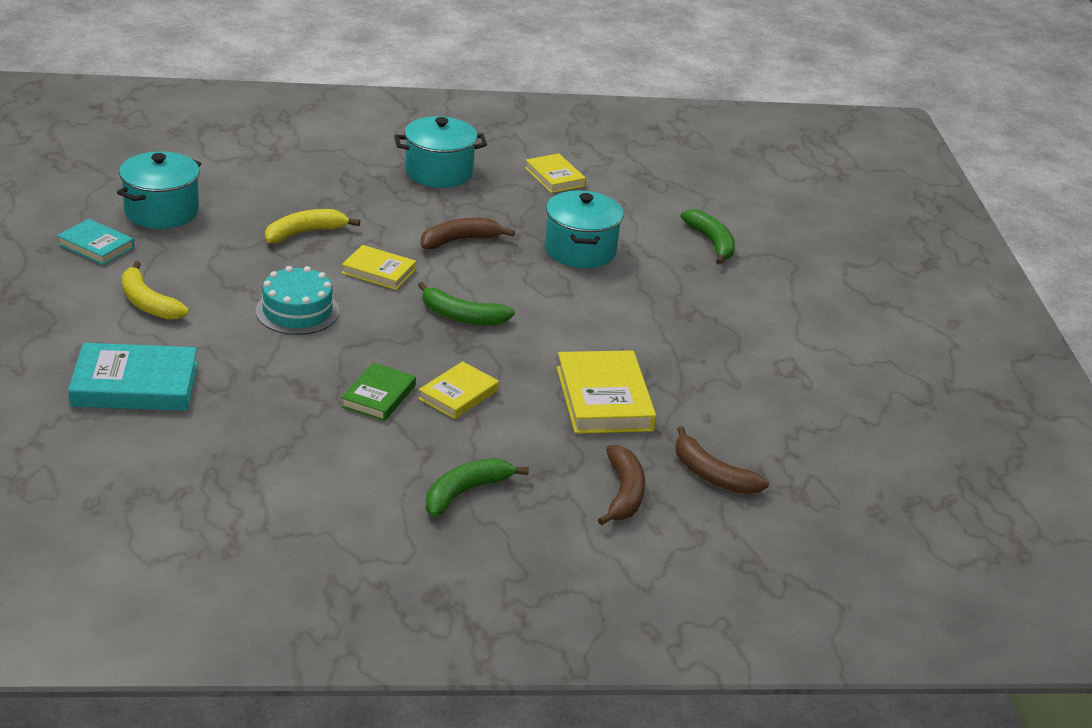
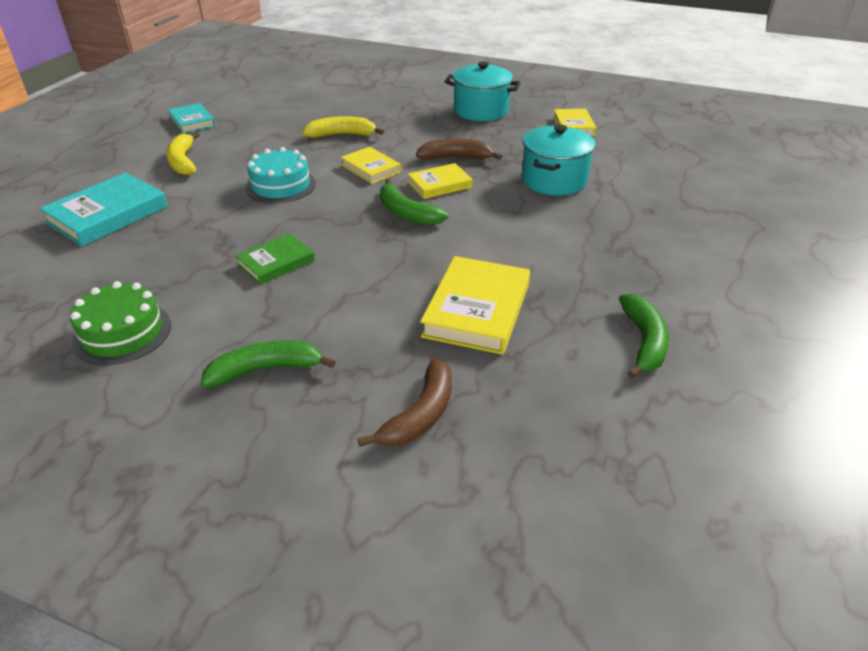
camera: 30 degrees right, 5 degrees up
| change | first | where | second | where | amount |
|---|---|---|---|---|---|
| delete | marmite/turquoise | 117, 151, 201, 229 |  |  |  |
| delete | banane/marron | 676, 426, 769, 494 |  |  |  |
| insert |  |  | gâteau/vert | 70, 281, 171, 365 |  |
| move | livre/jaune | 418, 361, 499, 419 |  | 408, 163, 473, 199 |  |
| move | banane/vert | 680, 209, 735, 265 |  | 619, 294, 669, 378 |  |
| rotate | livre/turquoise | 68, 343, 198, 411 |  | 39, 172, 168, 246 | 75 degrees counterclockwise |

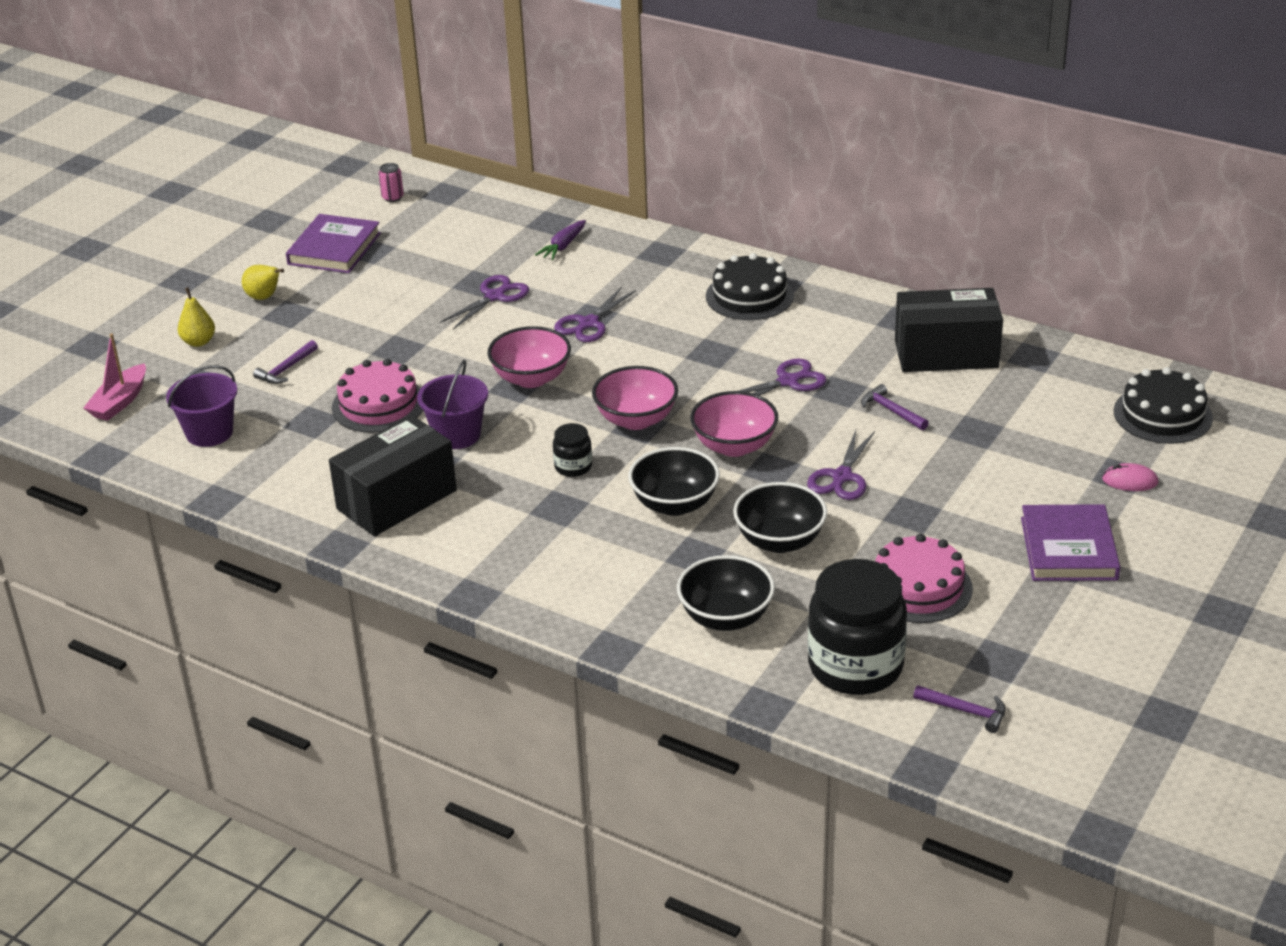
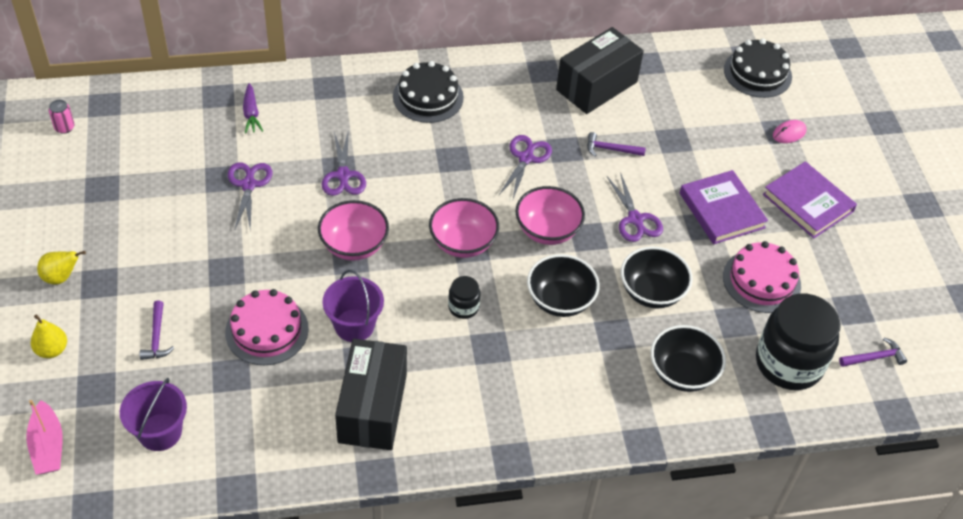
camera: 45 degrees left, 15 degrees up
| change | first | where | second | where | amount |
|---|---|---|---|---|---|
| move | livre/violet | 286, 214, 381, 273 |  | 680, 170, 768, 244 |  |

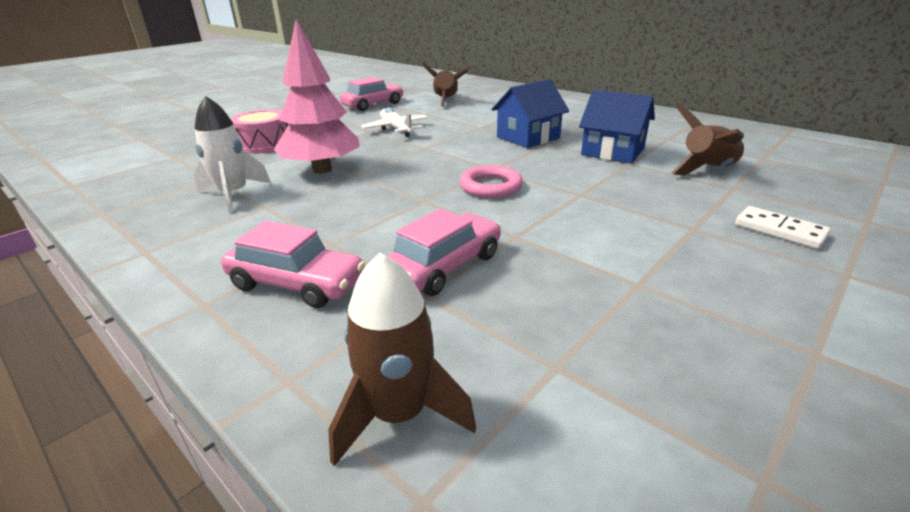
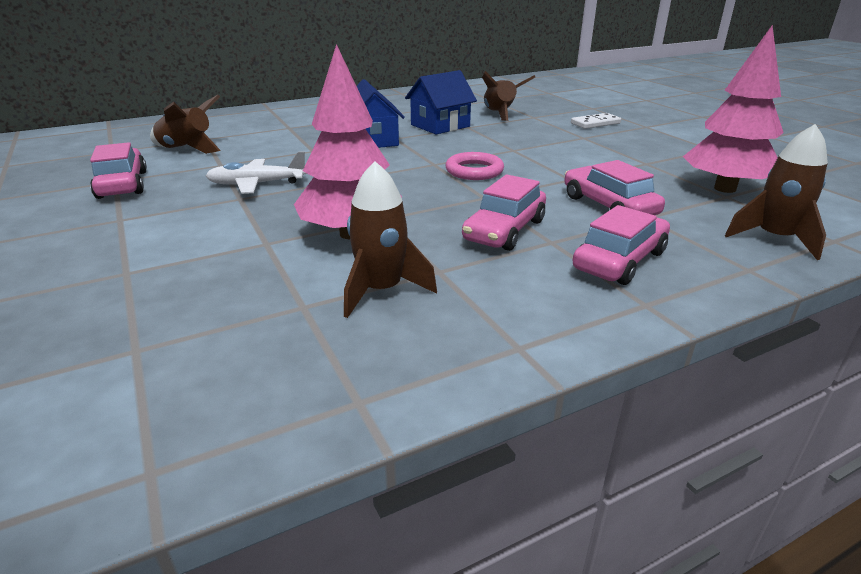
camera: 70 degrees left, 0 degrees up
| change | first | where | second | where | amount |
|---|---|---|---|---|---|
| delete | tambour/rose | 230, 109, 288, 154 |  |  |  |
| insert |  |  | voiture/rose | 462, 175, 546, 251 |  |
| insert |  |  | arbre/rose | 683, 25, 784, 193 |  |
| recolor | fusée/blanc | 194, 96, 271, 212 | fusée/marron | 344, 161, 437, 318 |  |

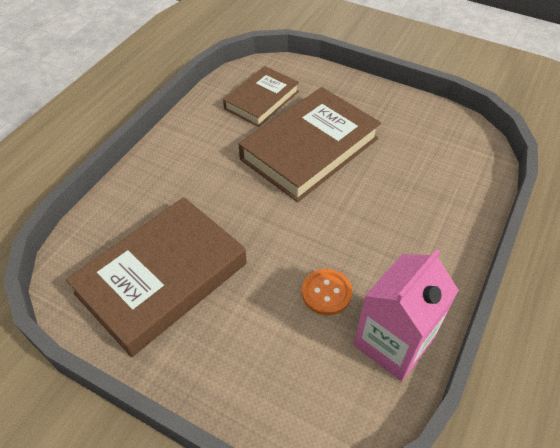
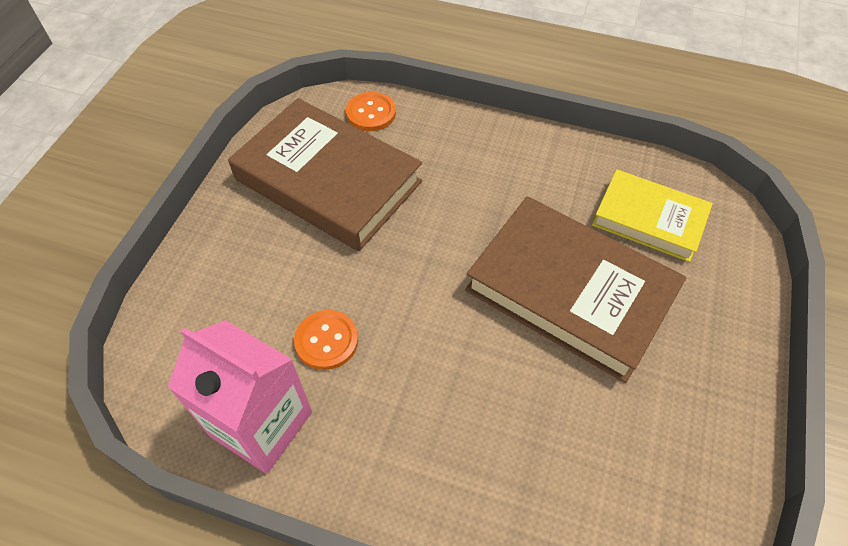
camera: 80 degrees right, 5 degrees up
| change | first | where | second | where | amount |
|---|---|---|---|---|---|
| insert |  |  | bouton/orange | 346, 92, 396, 131 |  |
| recolor | livre/marron | 223, 66, 299, 127 | livre/jaune | 592, 170, 713, 262 |  |

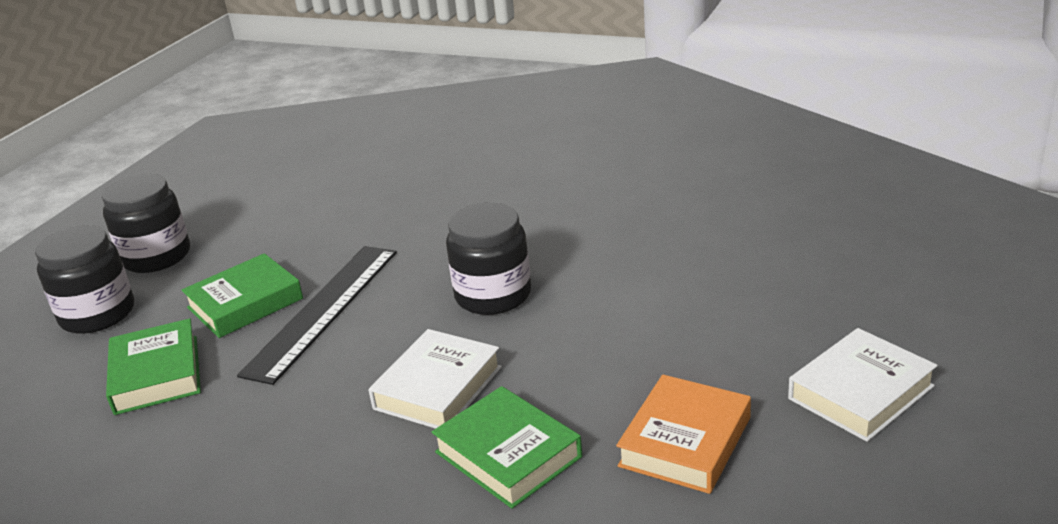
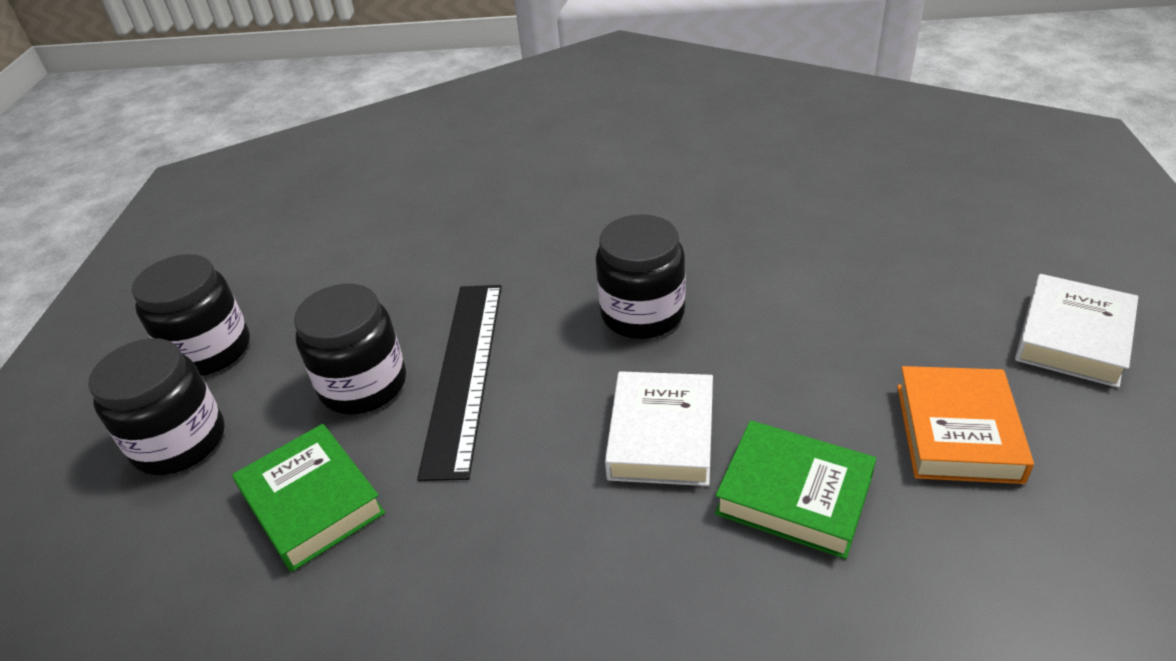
camera: 20 degrees left, 10 degrees up
| change | first | where | second | where | amount |
|---|---|---|---|---|---|
| replace | livre/vert | 182, 253, 303, 338 | bocal/noir | 294, 284, 406, 415 |  |

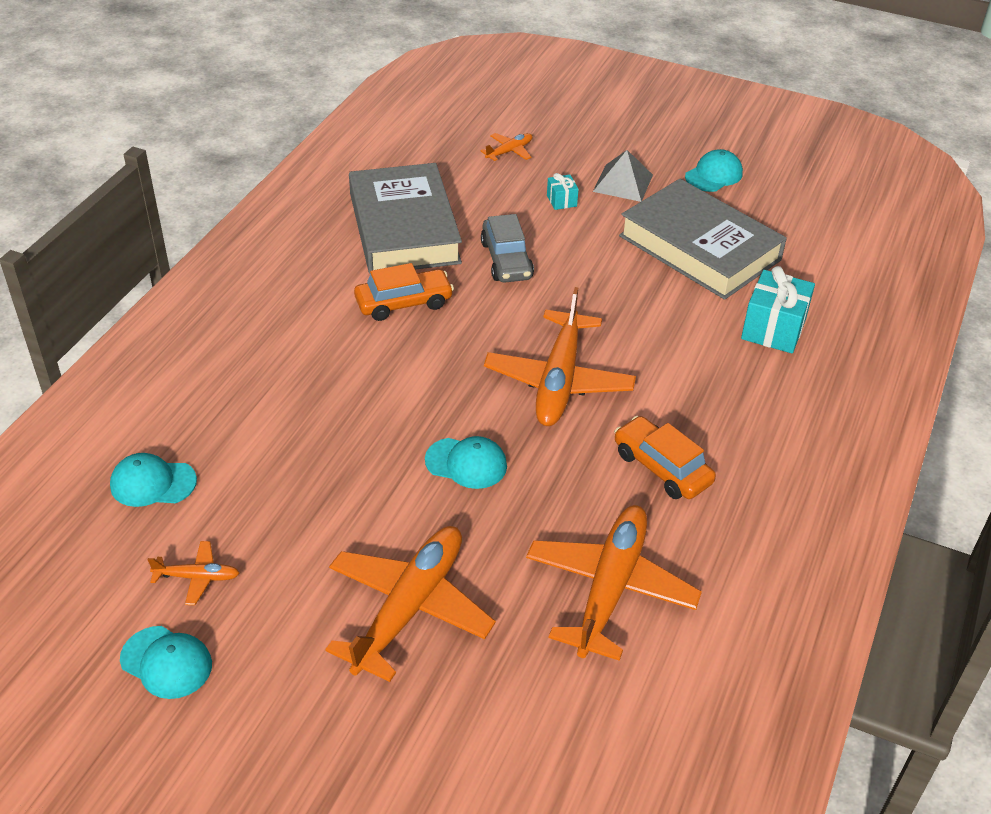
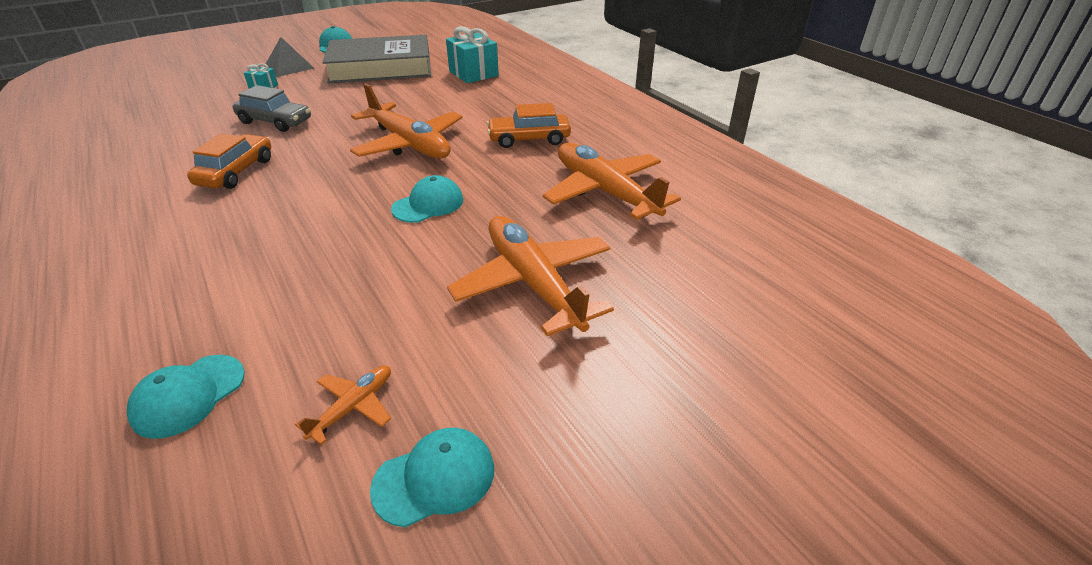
camera: 55 degrees left, 5 degrees down
| change | first | where | second | where | amount |
|---|---|---|---|---|---|
| delete | livre/gris | 349, 163, 462, 274 |  |  |  |
| delete | avion/orange | 481, 133, 532, 161 |  |  |  |

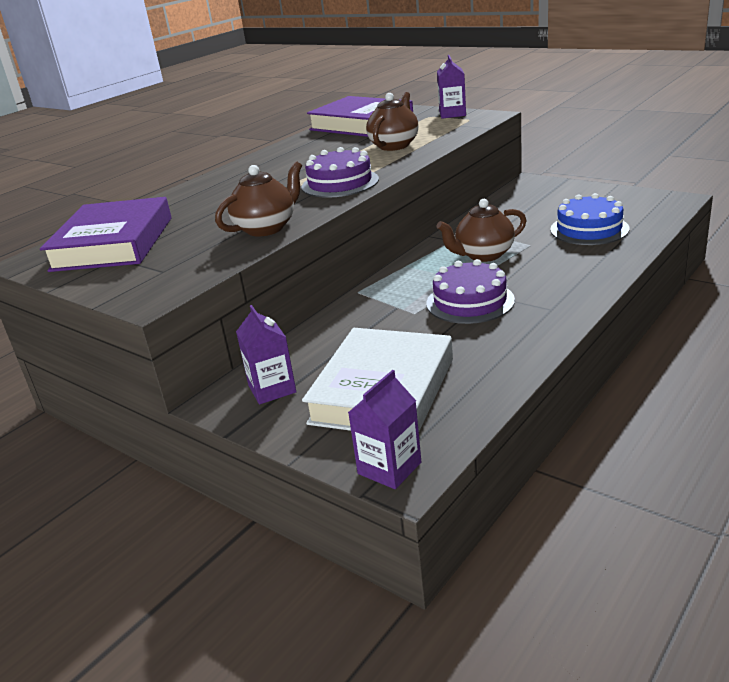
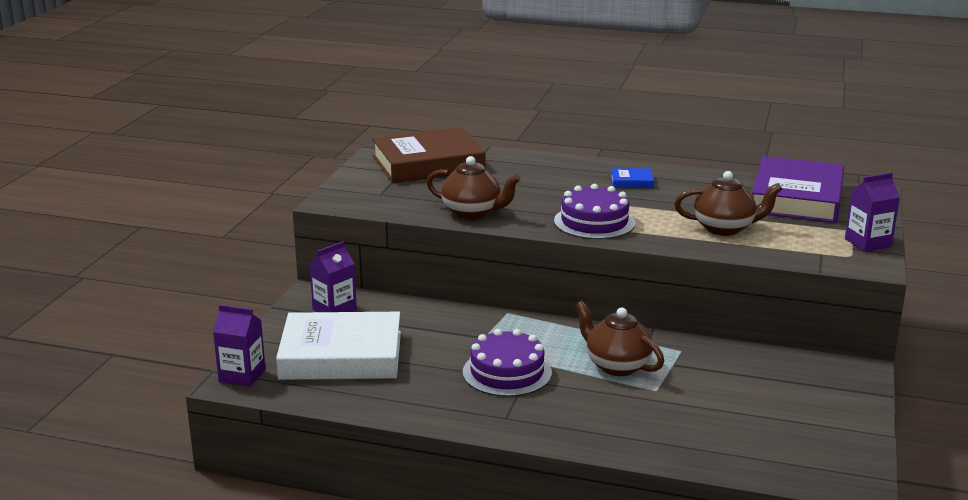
camera: 65 degrees right, 5 degrees down
| change | first | where | second | where | amount |
|---|---|---|---|---|---|
| delete | gâteau/bleu | 550, 193, 629, 245 |  |  |  |
| insert |  |  | livre/bleu | 611, 168, 654, 188 |  |
| recolor | livre/violet | 40, 197, 172, 272 | livre/marron | 372, 127, 486, 183 |  |

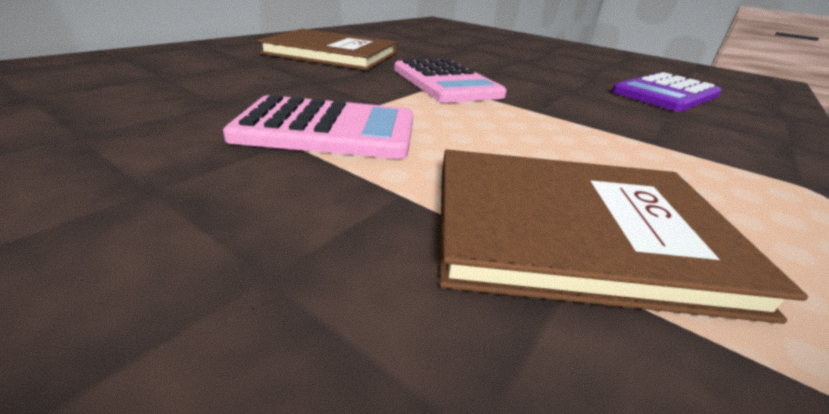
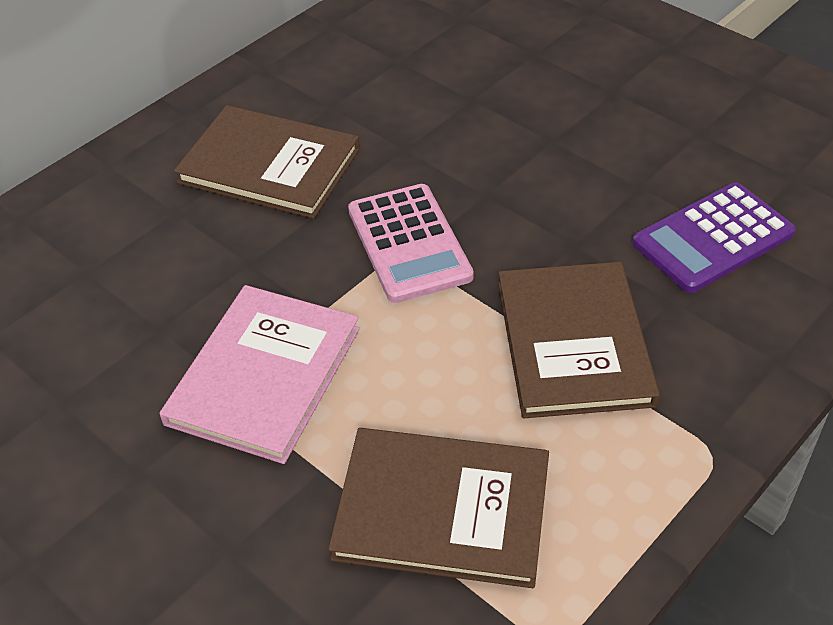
camera: 10 degrees right, 15 degrees up
| change | first | where | second | where | amount |
|---|---|---|---|---|---|
| insert |  |  | livre/marron | 498, 262, 660, 418 |  |
| replace | calculatrice/rose | 223, 95, 413, 159 | livre/rose | 160, 285, 360, 464 |  |

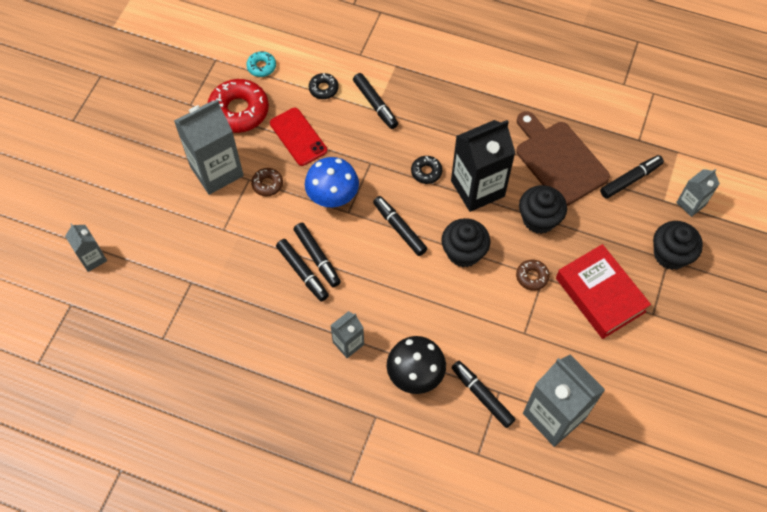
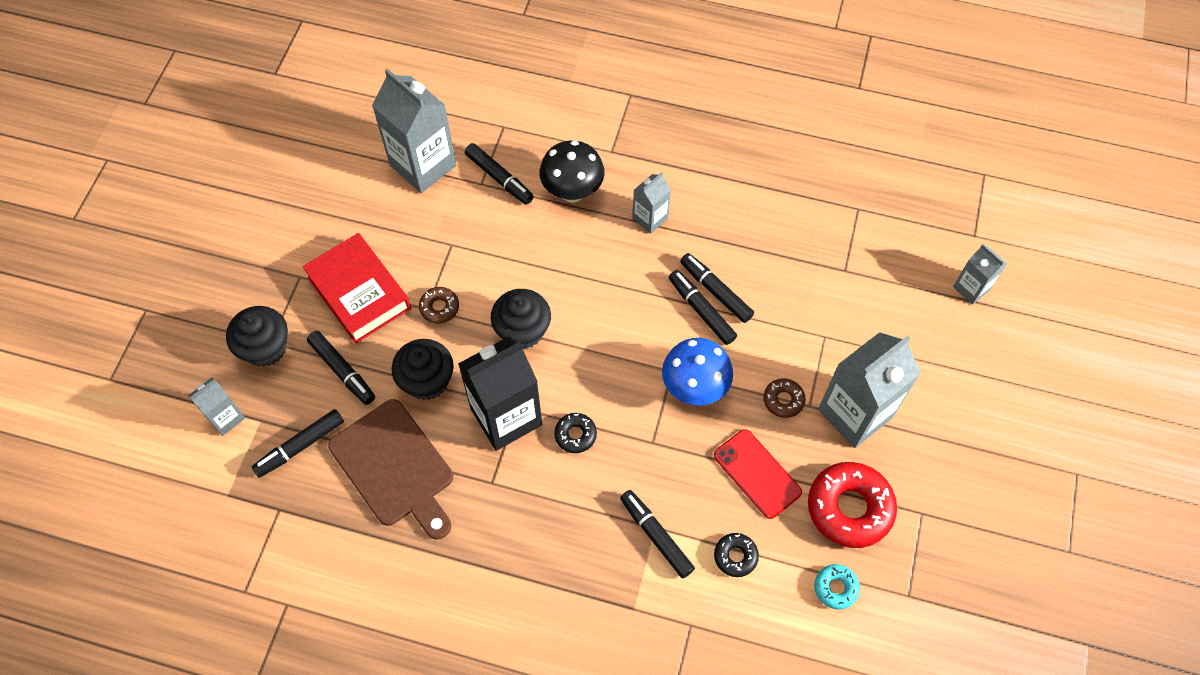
camera: 175 degrees right, 0 degrees up
| change | first | where | second | where | amount |
|---|---|---|---|---|---|
| move | feutre/noir | 373, 196, 427, 256 |  | 307, 331, 375, 405 |  |

